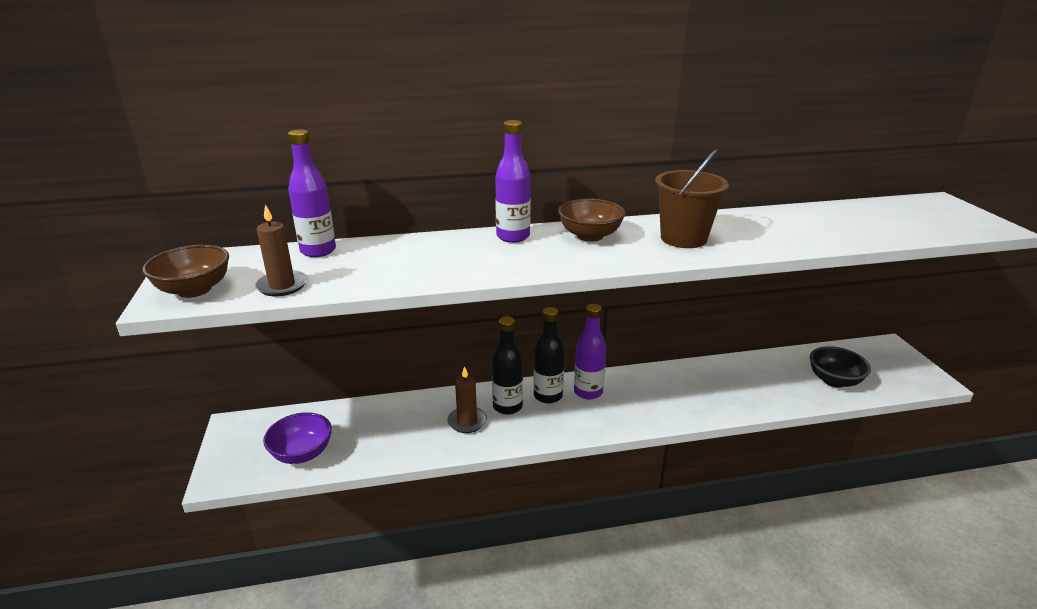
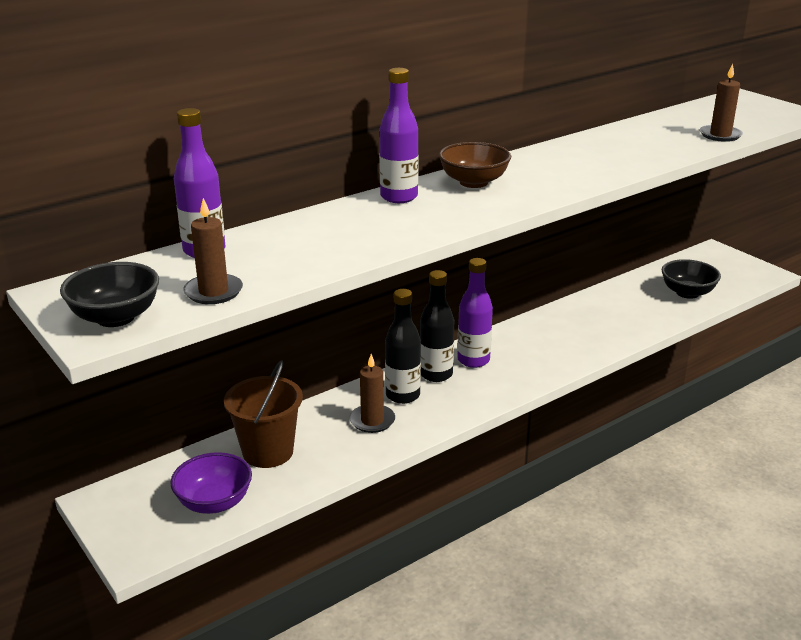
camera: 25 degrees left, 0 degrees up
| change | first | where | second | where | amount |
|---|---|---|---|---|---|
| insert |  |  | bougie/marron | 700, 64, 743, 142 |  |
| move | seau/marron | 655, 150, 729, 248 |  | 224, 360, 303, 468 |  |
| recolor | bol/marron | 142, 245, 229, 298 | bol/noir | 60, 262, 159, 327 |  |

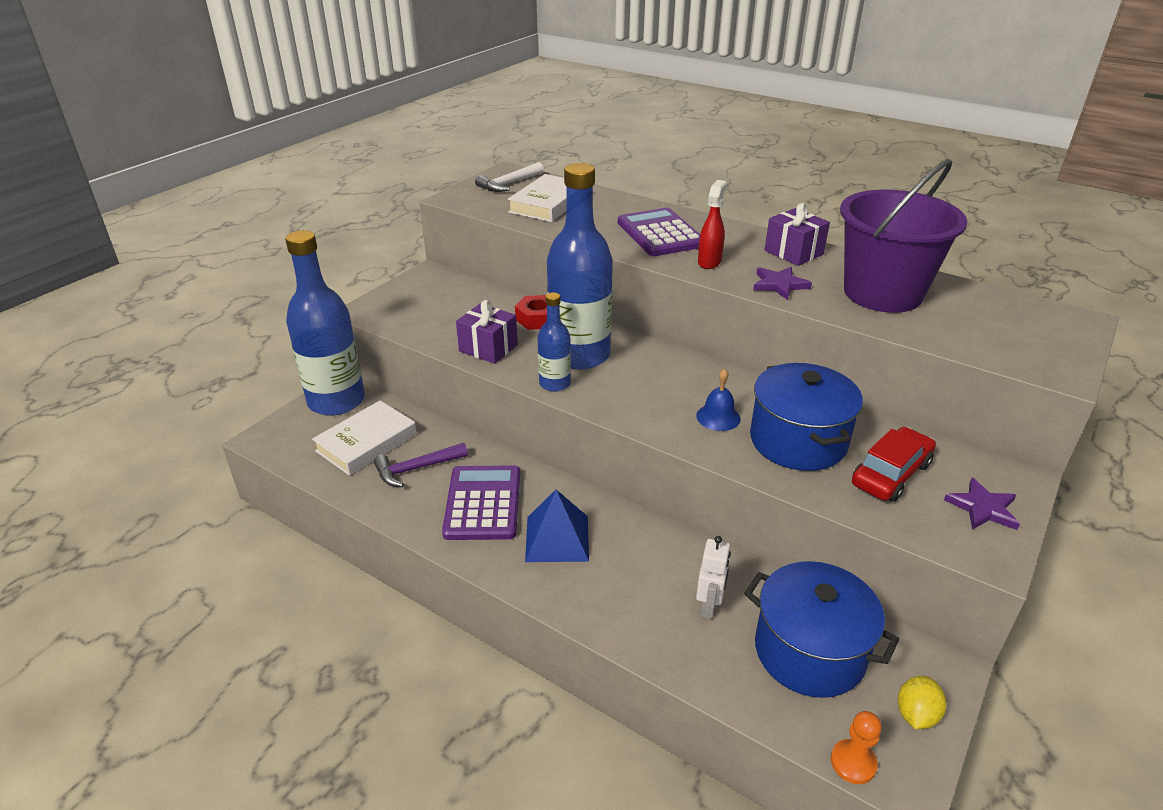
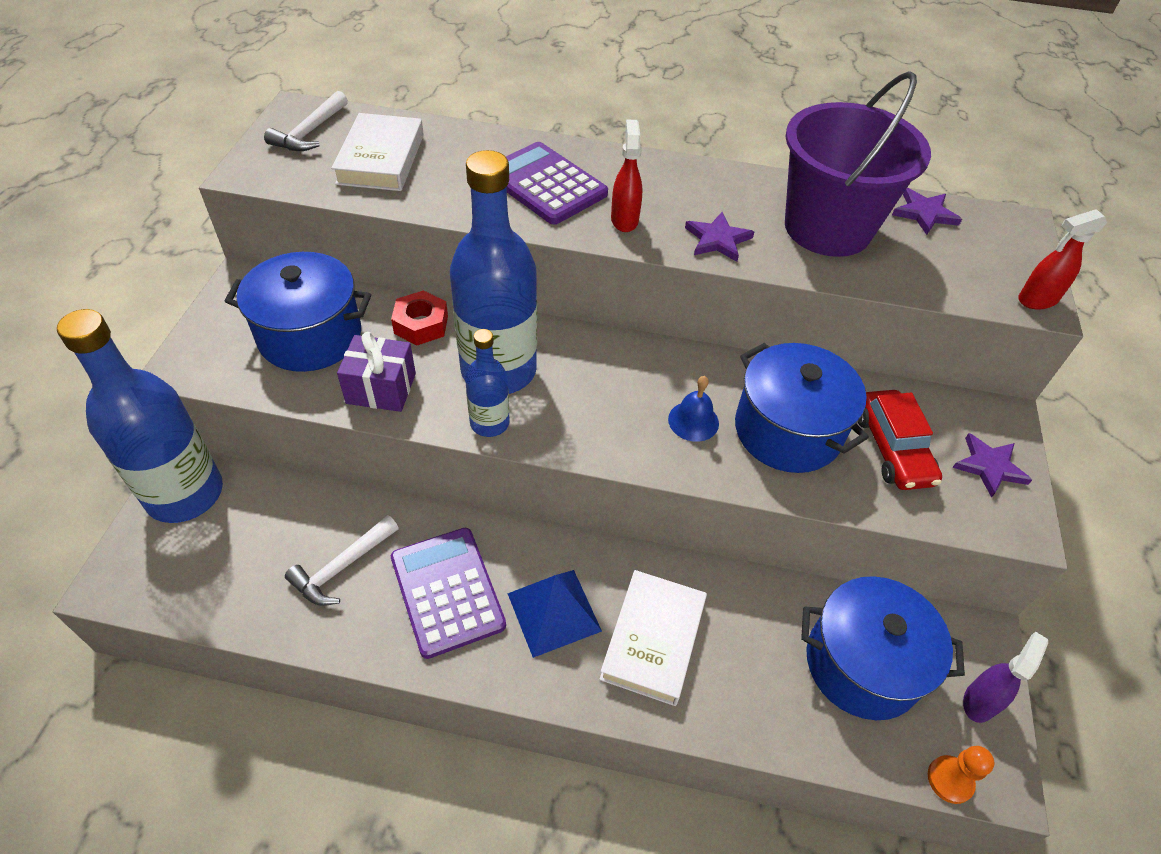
camera: 25 degrees left, 15 degrees up
| change | first | where | second | where | amount |
|---|---|---|---|---|---|
| delete | robot/blanc | 696, 536, 731, 619 |  |  |  |
| delete | cadeau/violet | 765, 203, 830, 266 |  |  |  |
| insert |  |  | marmite/bleu | 225, 252, 371, 372 |  |
| insert |  |  | étoile/violet | 892, 188, 962, 235 |  |
| insert |  |  | vaporisateur/rouge | 1018, 209, 1107, 310 |  |
| move | livre/blanc | 312, 401, 417, 476 |  | 599, 570, 707, 706 |  |
| replace | citron/jaune | 898, 676, 946, 729 | vaporisateur/violet | 963, 631, 1048, 723 |  |
| recolor | marteau/violet | 374, 443, 468, 487 | marteau/blanc | 285, 515, 399, 606 |  |
| rotate | voiture/rouge | 852, 427, 936, 502 |  | 858, 390, 942, 490 | 150 degrees clockwise |

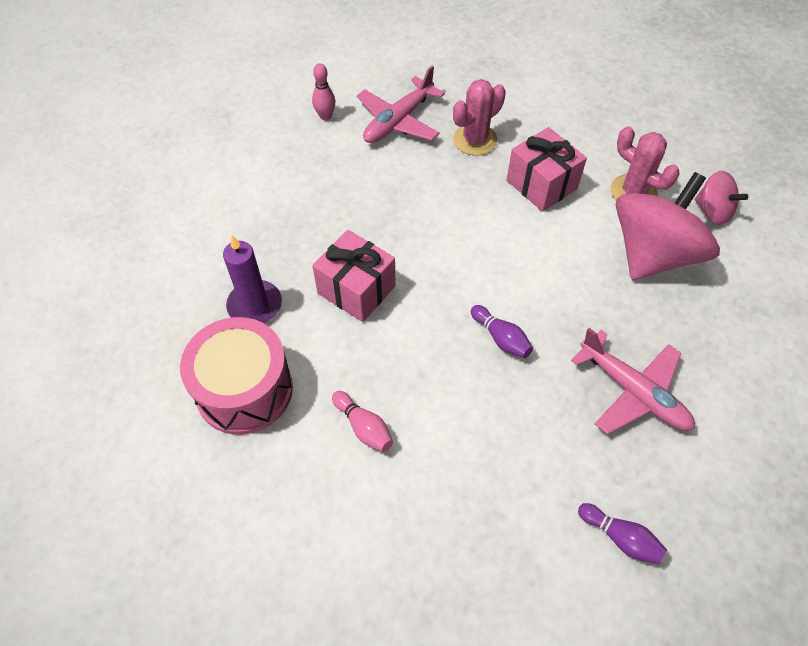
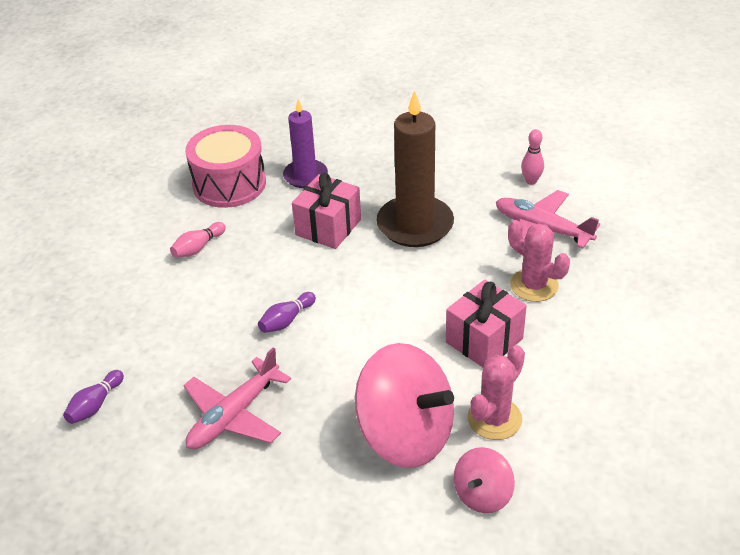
camera: 85 degrees right, 15 degrees down
| change | first | where | second | where | amount |
|---|---|---|---|---|---|
| insert |  |  | bougie/marron | 376, 90, 454, 247 |  |

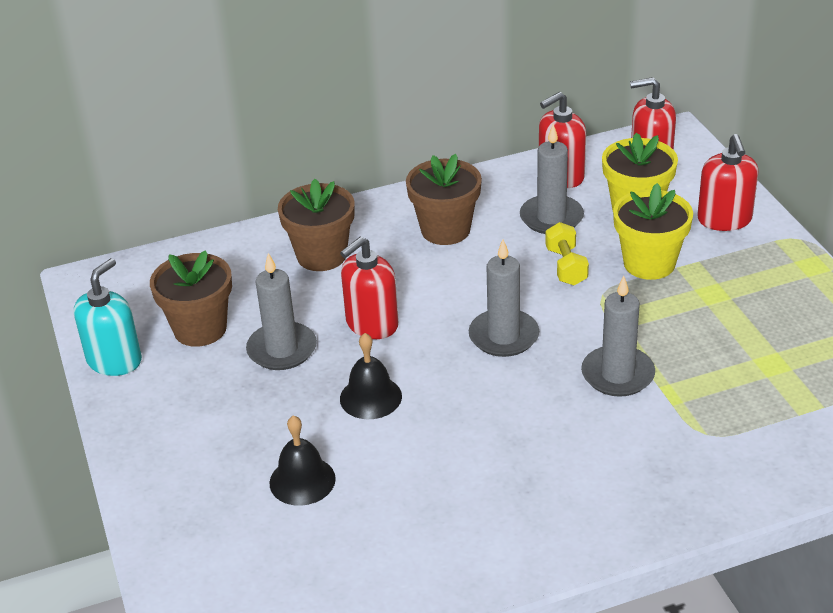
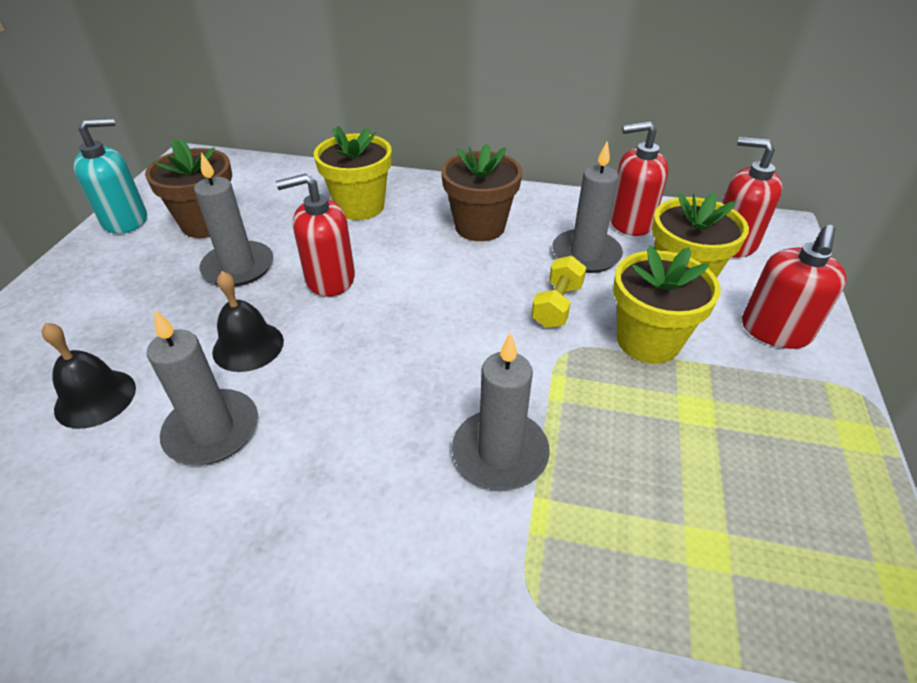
camera: 30 degrees right, 5 degrees up
| change | first | where | second | where | amount |
|---|---|---|---|---|---|
| move | bougie/gris | 469, 239, 539, 357 |  | 147, 309, 258, 465 |  |
| recolor | pot de fleurs/marron | 278, 179, 355, 271 | pot de fleurs/jaune | 314, 126, 392, 220 |  |

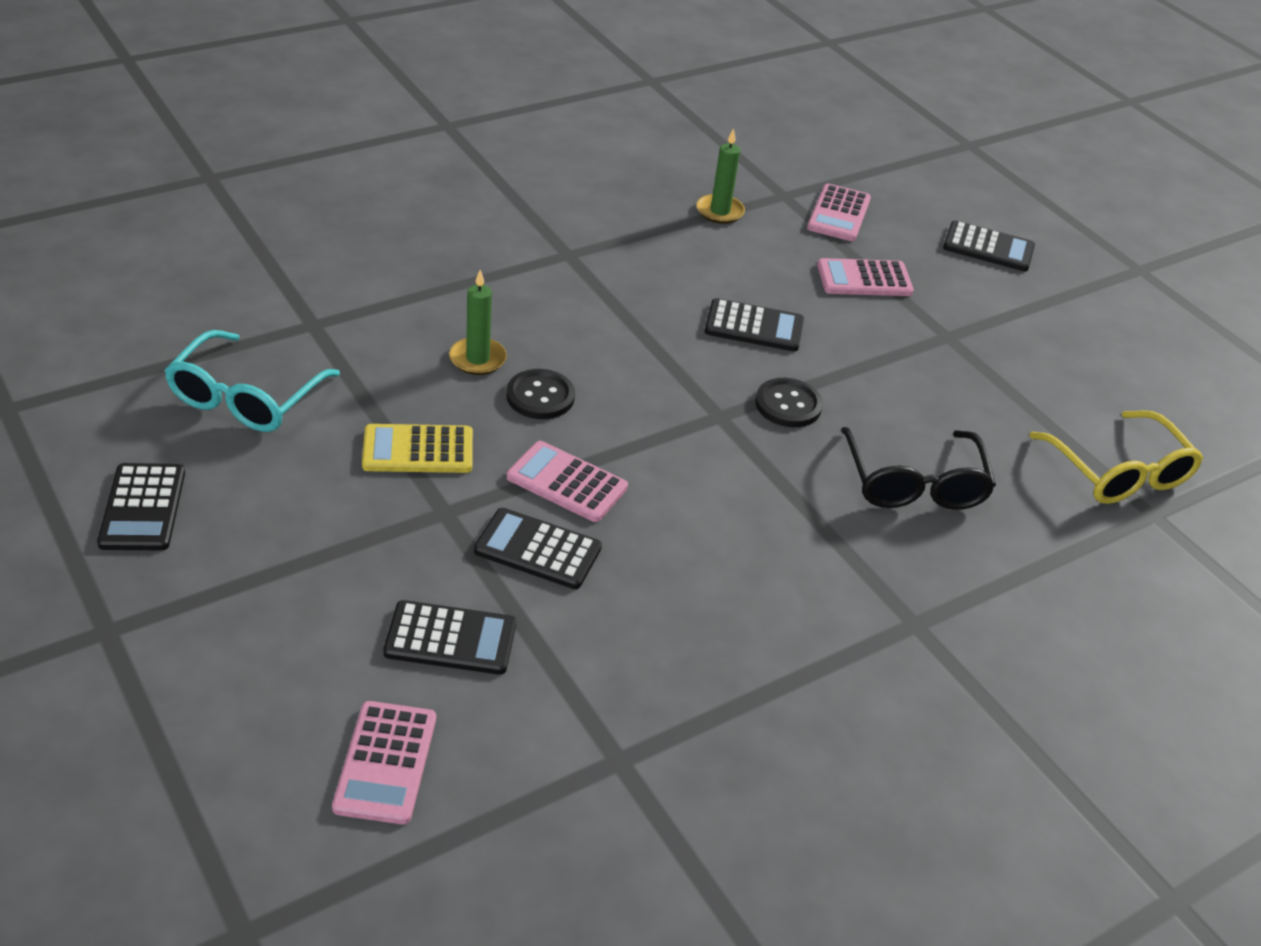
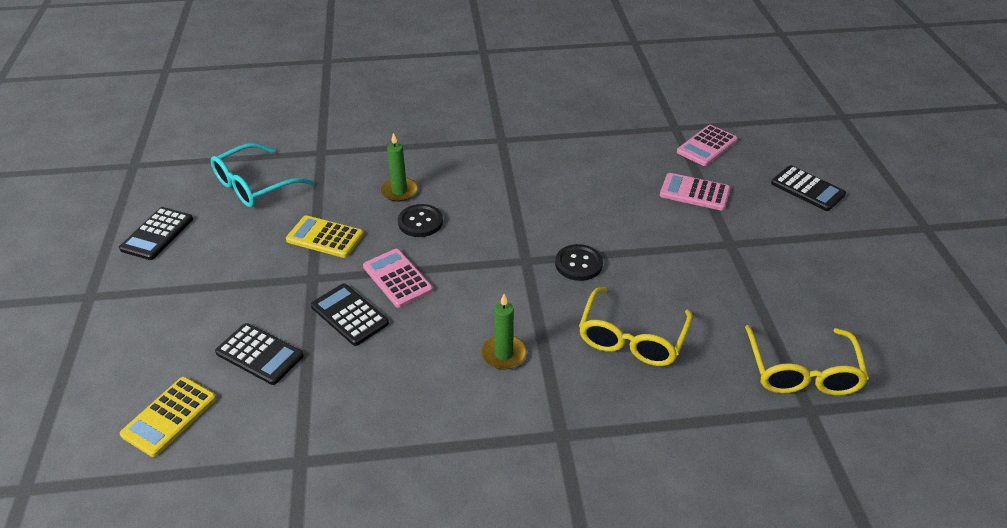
camera: 30 degrees right, 0 degrees up
| change | first | where | second | where | amount |
|---|---|---|---|---|---|
| delete | calculatrice/noir | 705, 298, 804, 351 |  |  |  |
| move | bougie/vert | 696, 128, 745, 224 |  | 481, 294, 527, 370 |  |
| recolor | calculatrice/rose | 332, 701, 436, 825 | calculatrice/jaune | 120, 377, 217, 457 |  |
| recolor | lunettes/noir | 841, 427, 996, 510 | lunettes/jaune | 579, 287, 693, 366 |  |

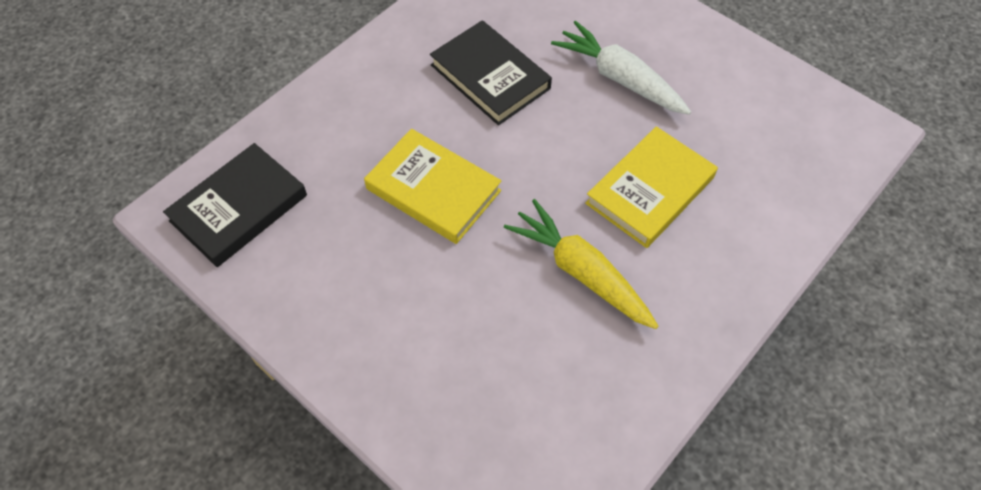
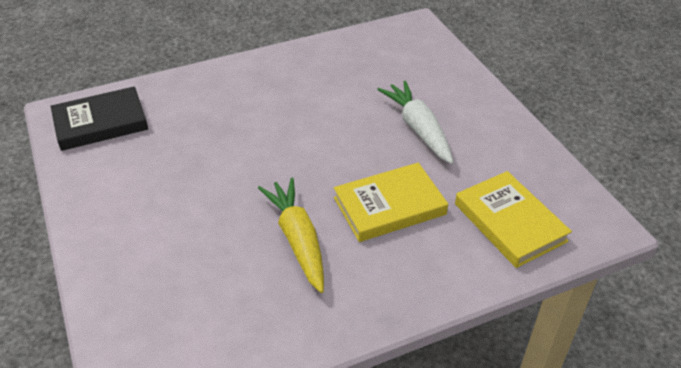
camera: 25 degrees right, 15 degrees down
| change | first | where | second | where | amount |
|---|---|---|---|---|---|
| delete | livre/noir | 430, 20, 552, 125 |  |  |  |
| move | livre/jaune | 364, 129, 501, 244 |  | 455, 171, 572, 268 |  |

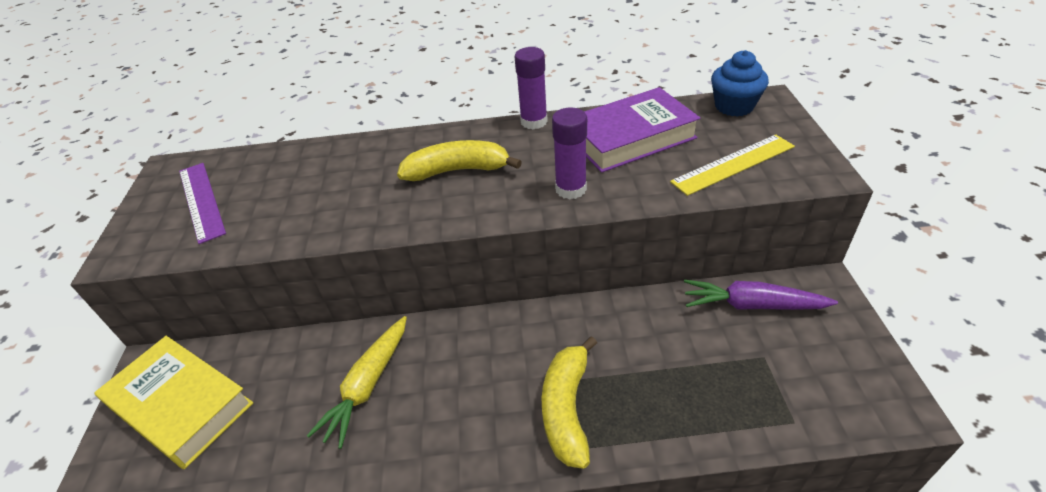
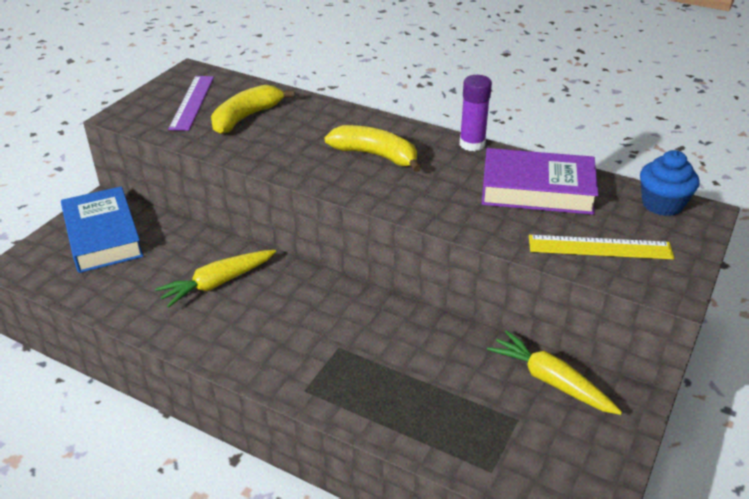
camera: 30 degrees right, 5 degrees down
| change | first | where | second | where | amount |
|---|---|---|---|---|---|
| delete | bâton de colle/violet | 552, 107, 587, 199 |  |  |  |
| move | banane/jaune | 542, 336, 597, 469 |  | 211, 85, 294, 134 |  |
| recolor | livre/jaune | 94, 336, 253, 469 | livre/bleu | 61, 186, 143, 273 |  |
| recolor | carotte/violet | 684, 280, 838, 310 | carotte/jaune | 487, 330, 622, 415 |  |

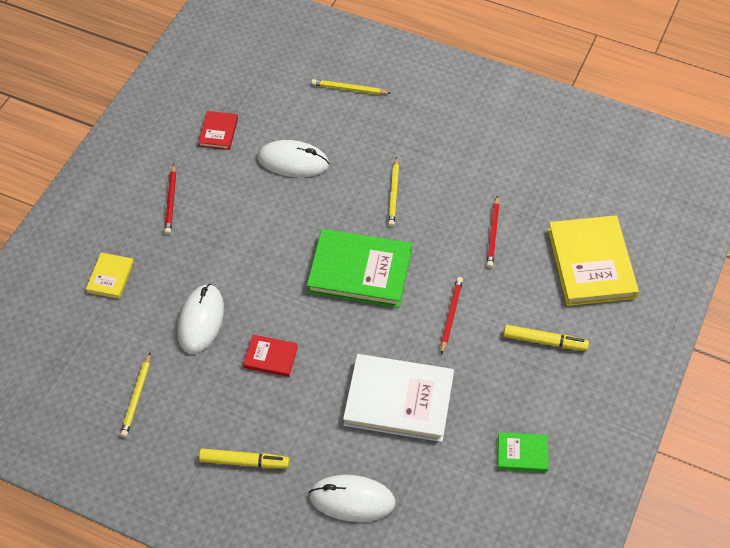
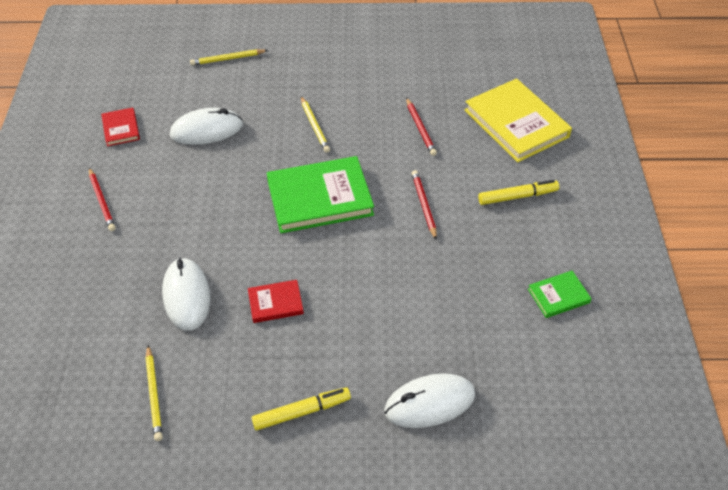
camera: 25 degrees left, 5 degrees down
| change | first | where | second | where | amount |
|---|---|---|---|---|---|
| delete | livre/jaune | 86, 253, 134, 299 |  |  |  |
| delete | livre/blanc | 343, 354, 454, 442 |  |  |  |

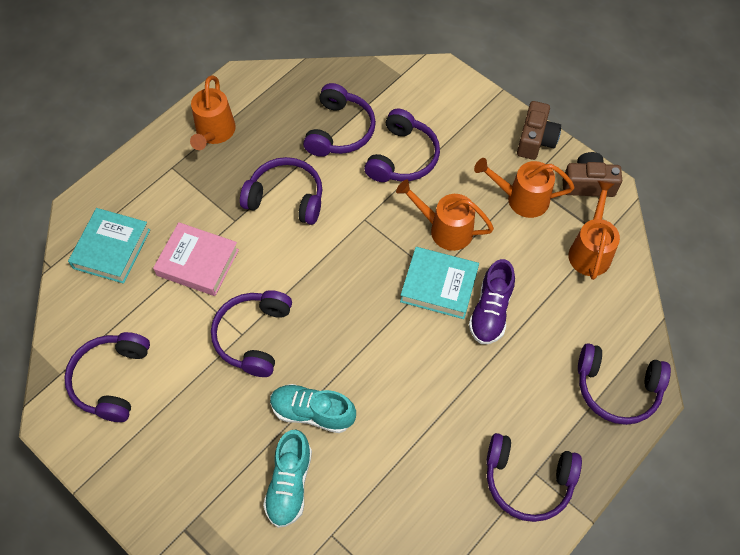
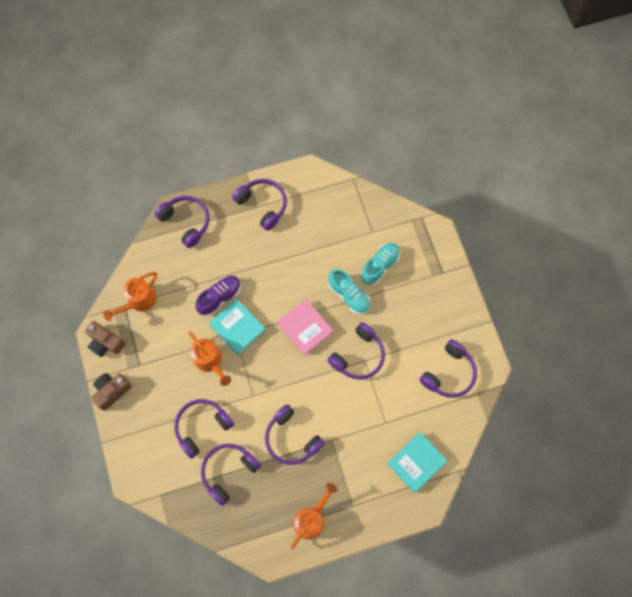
camera: 150 degrees left, 10 degrees up
| change | first | where | second | where | amount |
|---|---|---|---|---|---|
| delete | arrosoir/orange | 474, 158, 575, 218 |  |  |  |
| move | livre/rose | 153, 222, 239, 296 |  | 278, 299, 333, 356 |  |

